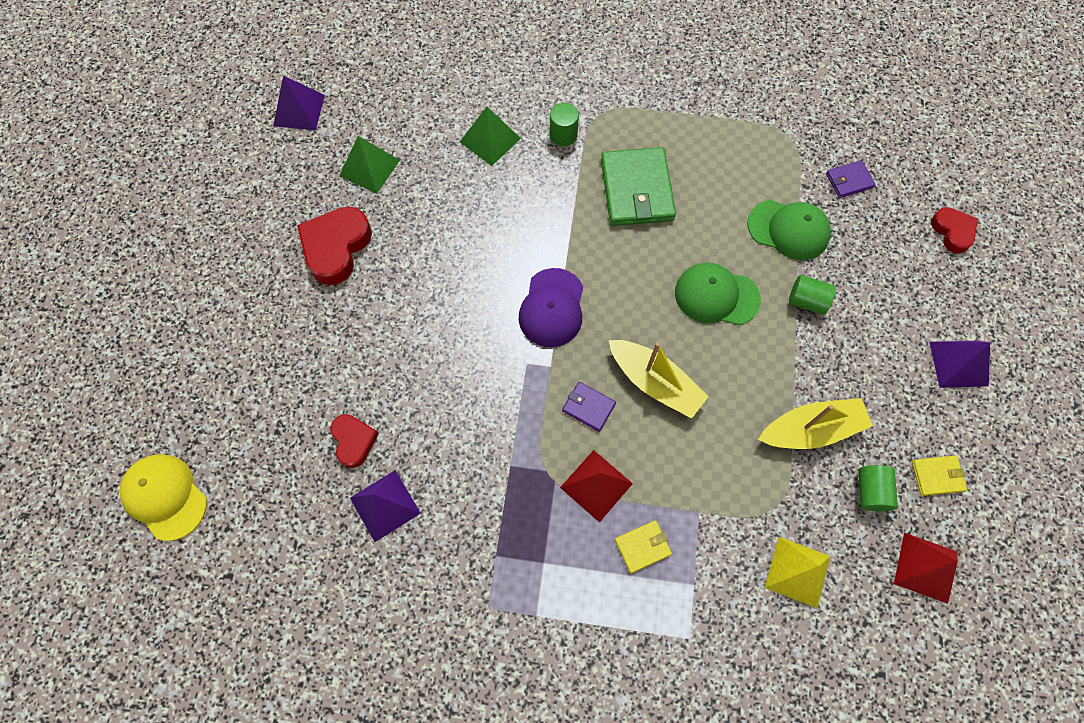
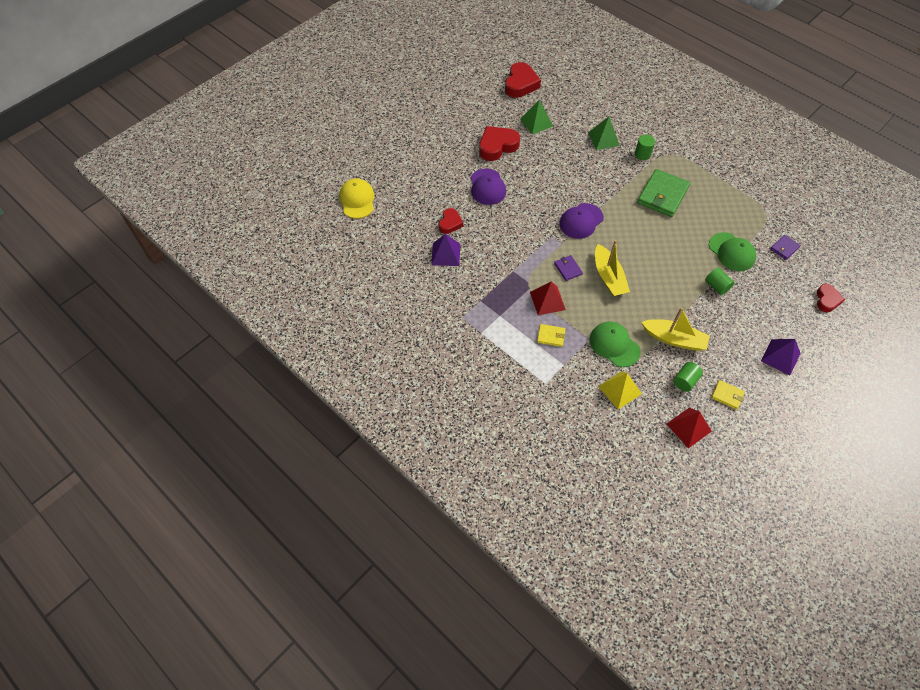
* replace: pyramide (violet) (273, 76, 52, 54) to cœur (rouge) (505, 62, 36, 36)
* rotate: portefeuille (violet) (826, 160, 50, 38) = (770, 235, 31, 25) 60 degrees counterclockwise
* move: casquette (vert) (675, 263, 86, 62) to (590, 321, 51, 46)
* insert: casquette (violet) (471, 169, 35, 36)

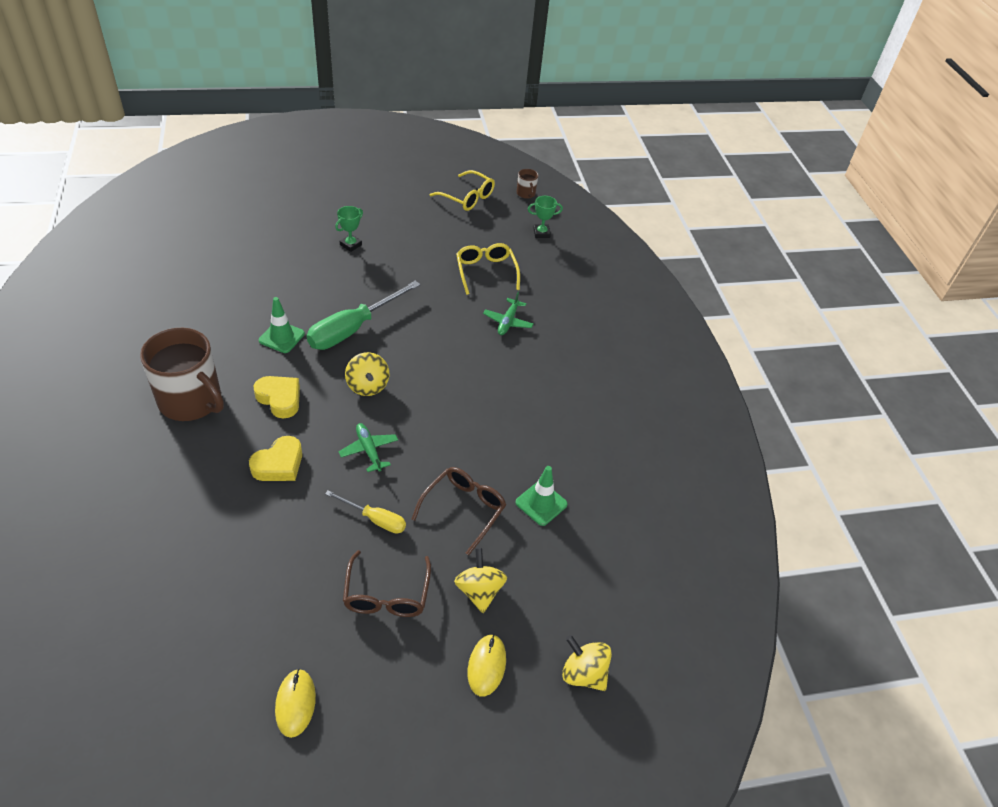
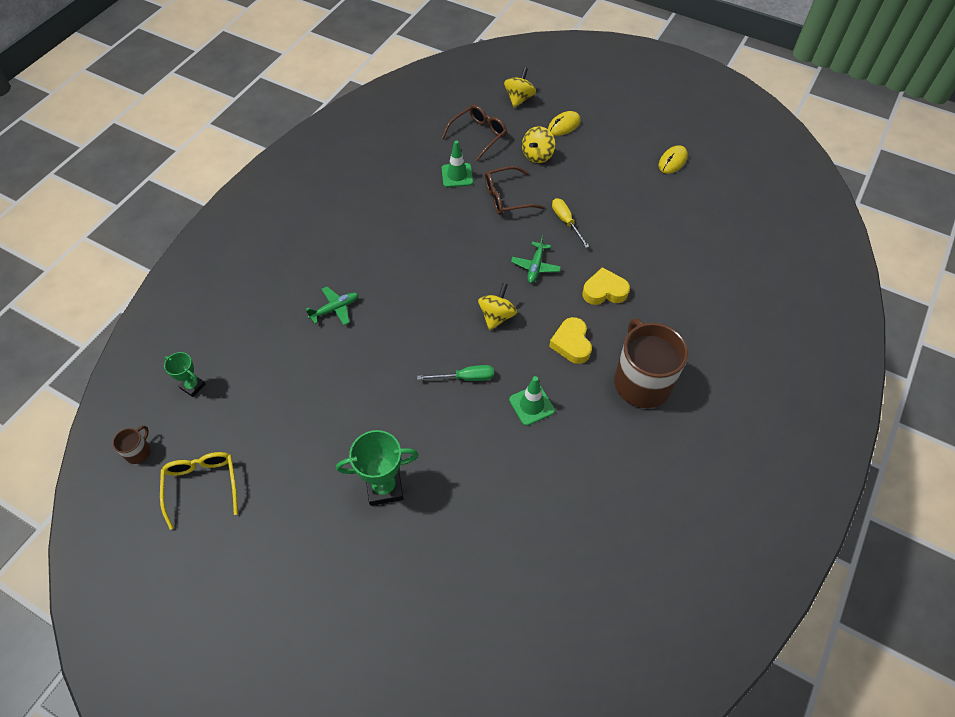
* resize: trophée (vert) (335, 206, 28, 46) = (336, 430, 82, 76) x1.71
* delete: lunettes (jaune) (456, 243, 64, 52)
* resize: tournevis (vert) (307, 280, 113, 70) = (417, 365, 77, 16) x0.54
* move: lunettes (marron) (343, 550, 88, 67) to (442, 105, 65, 56)
* rotate: toupie (jaune) (562, 635, 50, 56) = (504, 67, 32, 41) 150 degrees counterclockwise

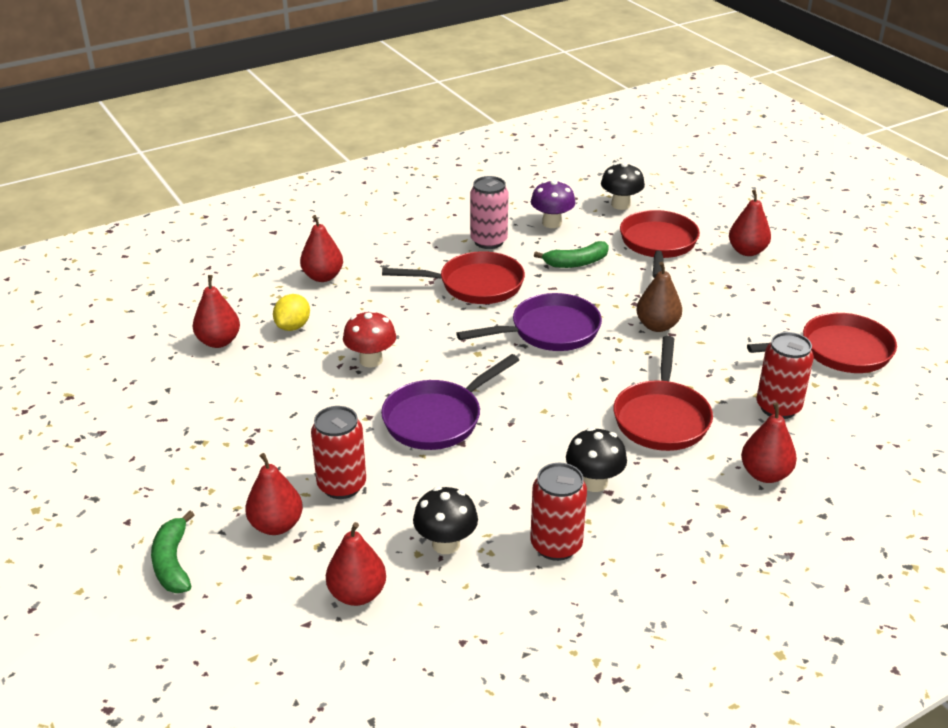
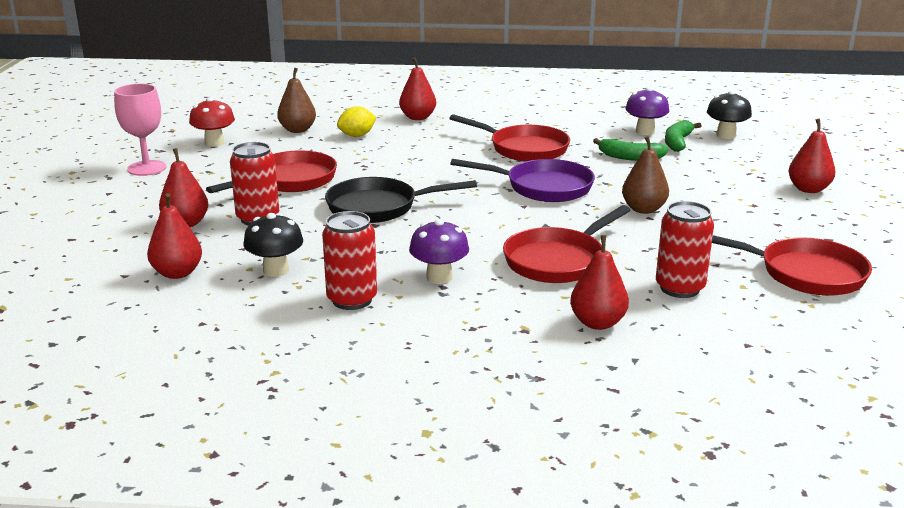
* delete: canette (rose) (470, 176, 38, 73)
* move: poêle (rouge) (620, 210, 80, 68) to (206, 150, 131, 43)
* recolor: poire (rouge) (193, 275, 47, 73) to poire (marron) (277, 68, 39, 65)
* move: champignon (rouge) (343, 310, 53, 58) to (189, 97, 46, 50)
* recolor: poêle (violet) (381, 354, 138, 96) to poêle (noir) (325, 177, 152, 46)
* recolor: champignon (noir) (566, 427, 61, 65) to champignon (violet) (409, 219, 60, 65)
* move: banane (vert) (151, 511, 43, 82) to (665, 120, 36, 32)
* insert: verre à pied (rose) (114, 84, 53, 92)

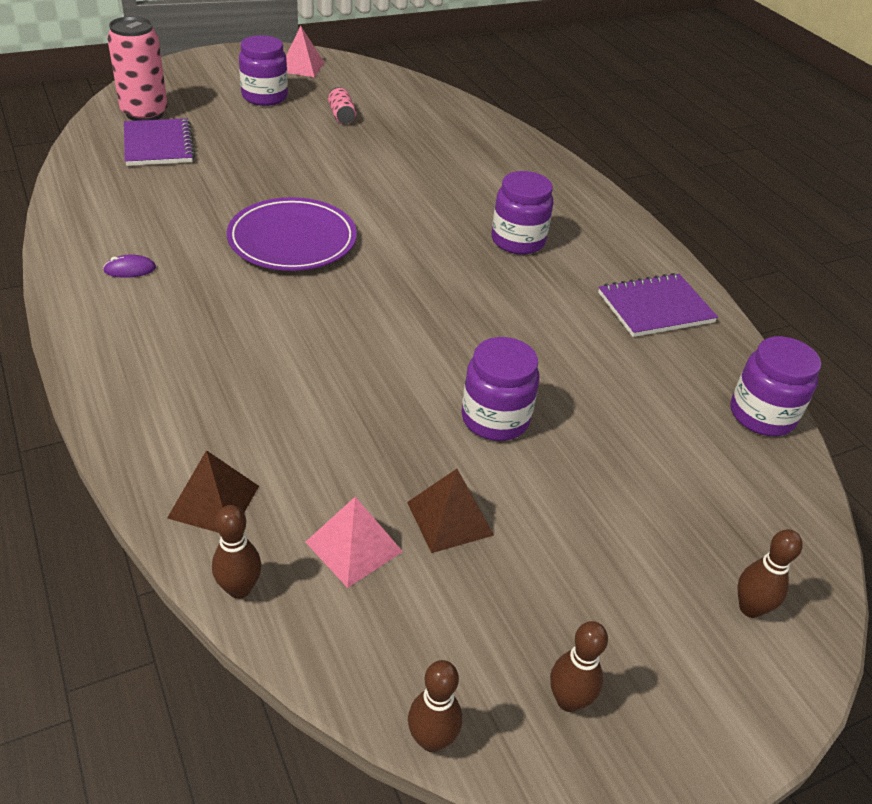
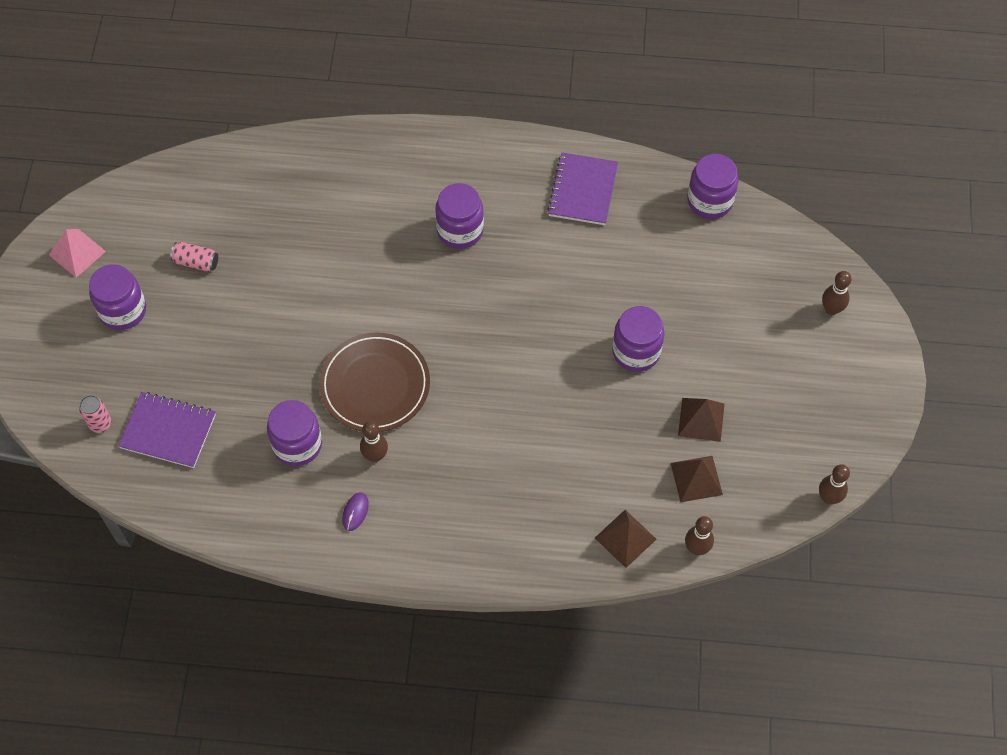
* resize: canette (rose) (107, 16, 61, 105) = (79, 395, 32, 38) x0.50
* recolor: assiette (violet) (226, 197, 131, 74) to assiette (marron) (319, 333, 111, 99)
* recolor: pyramide (rose) (306, 497, 97, 91) to pyramide (marron) (671, 456, 52, 46)
* move: quille (marron) (550, 621, 58, 91) to (360, 421, 28, 41)
* insert: bocal (violet) (267, 400, 55, 66)

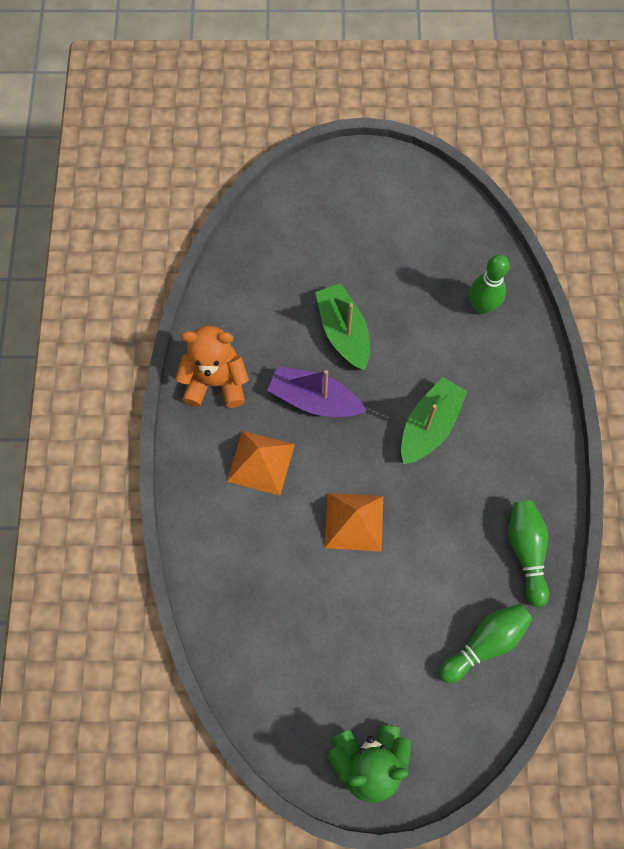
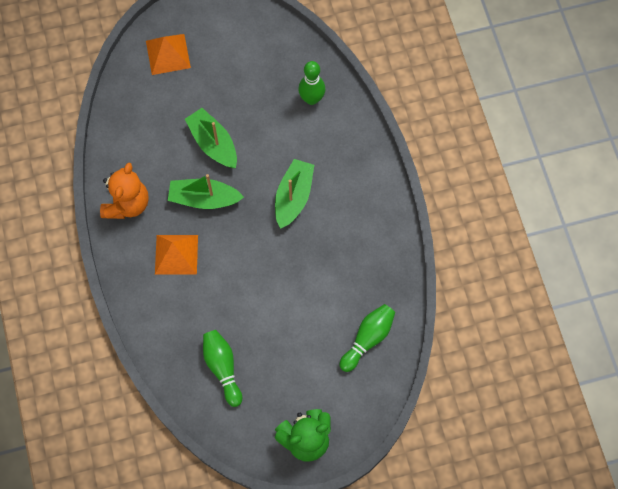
* rotate: ours en peluche (orange) (175, 326, 74, 82) = (100, 163, 49, 56) 120 degrees clockwise
* recolor: bateau (violet) (267, 366, 99, 51) to bateau (vert) (168, 174, 76, 35)
* move: pyramide (orange) (325, 493, 58, 59) to (146, 34, 45, 41)
* move: quille (vert) (508, 500, 41, 108) to (203, 330, 39, 77)

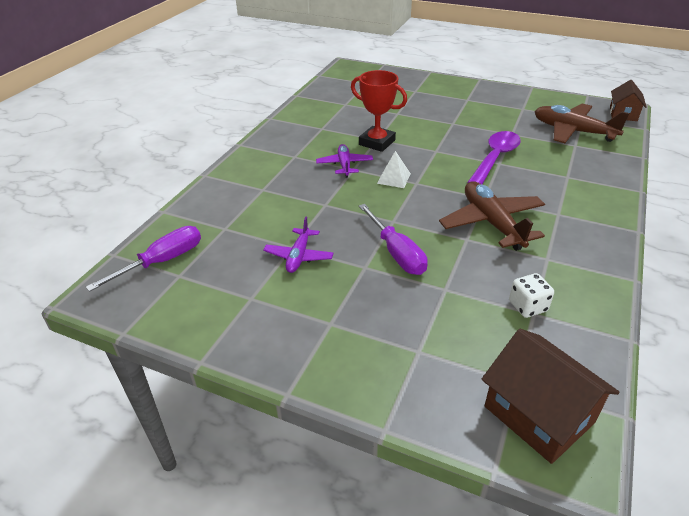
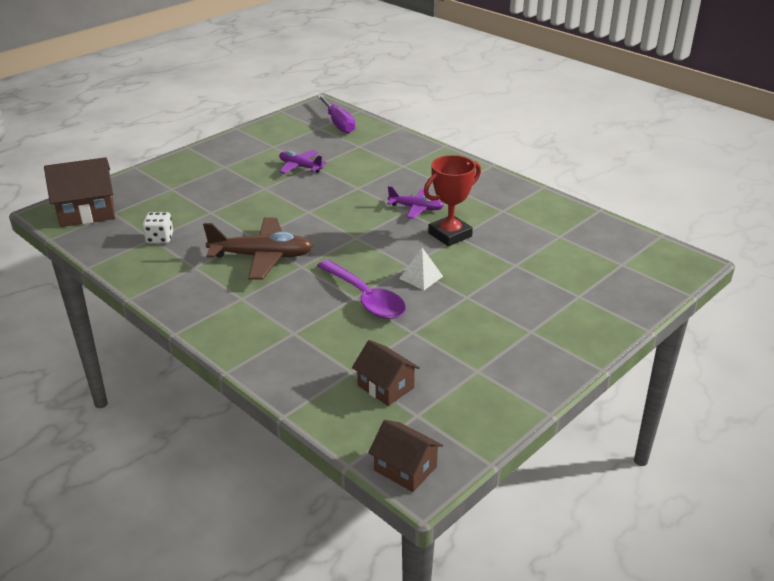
* replace: avion (marron) (534, 104, 96, 39) to maison (marron) (352, 340, 68, 66)
* move: pyramide (blanc) (377, 151, 34, 37) to (399, 248, 44, 42)
* delete: tournevis (violet) (359, 204, 69, 71)

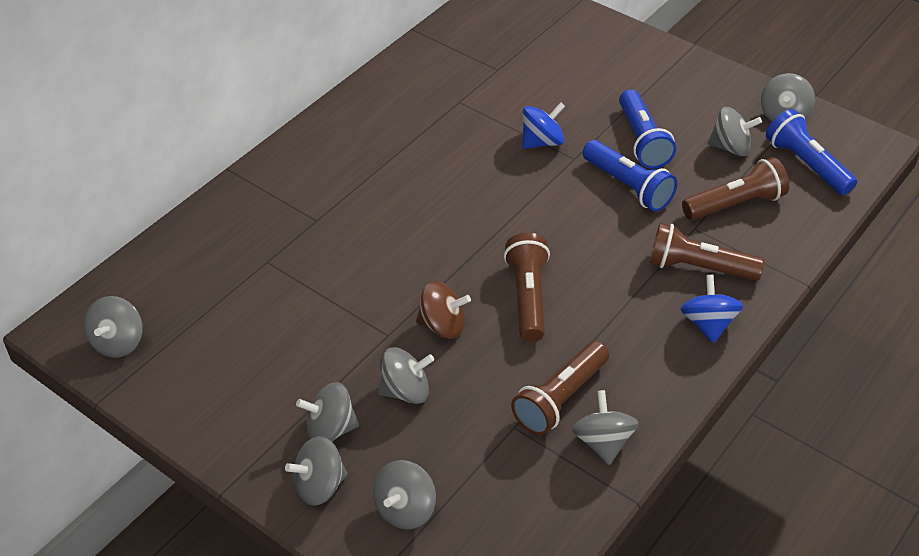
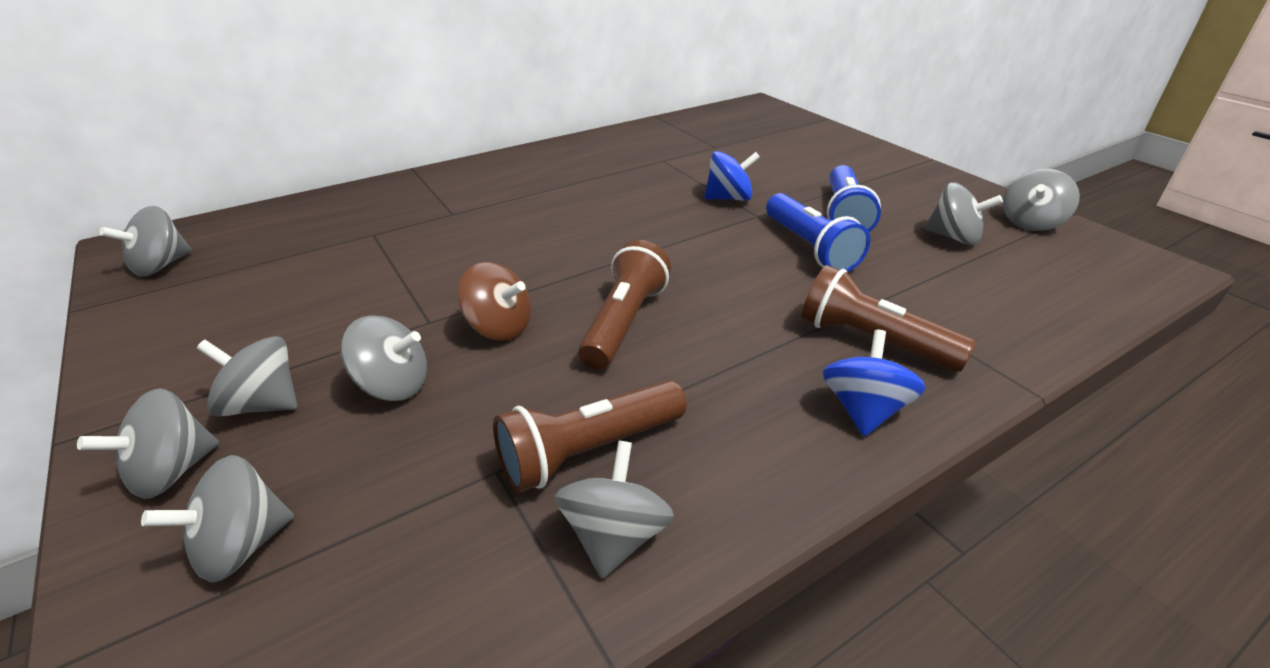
* delete: lampe de poche (bleu) (766, 109, 91, 86)
* delete: lampe de poche (marron) (682, 157, 107, 63)
* rotate: toupie (gris) (285, 436, 63, 70) = (77, 388, 142, 111) 45 degrees counterclockwise

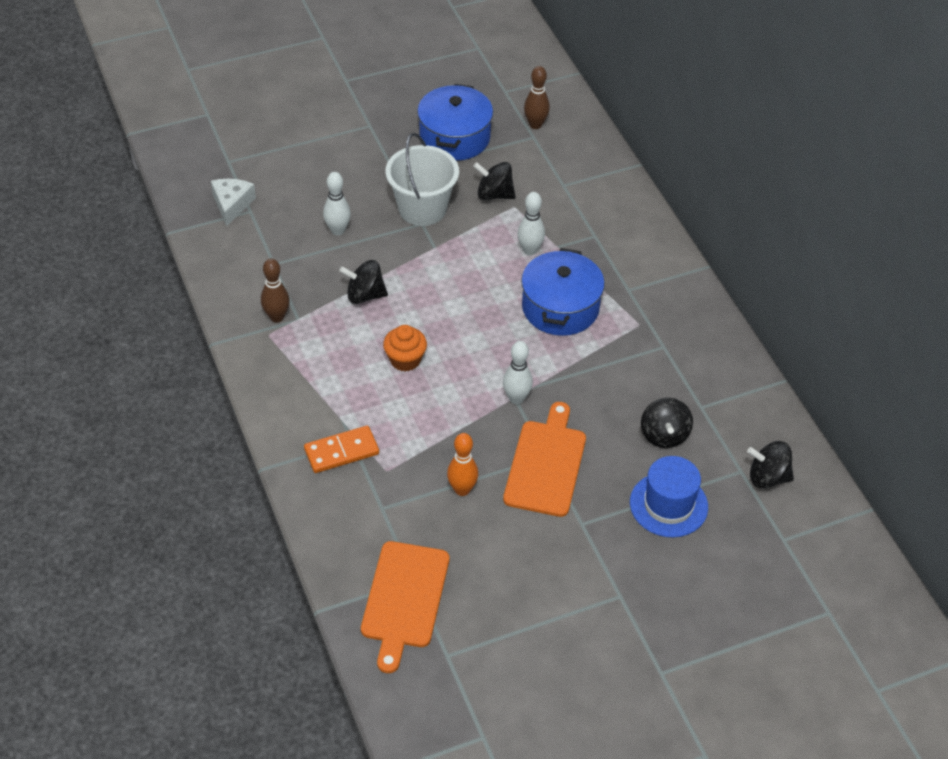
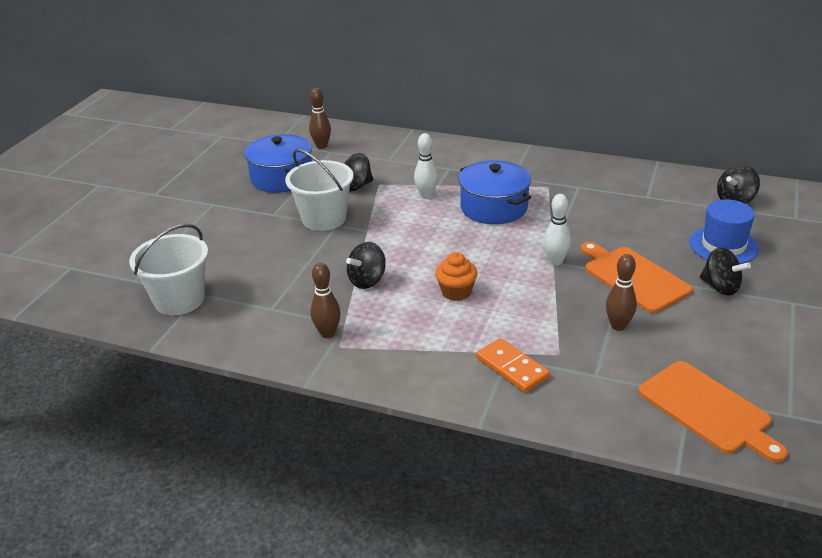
* delete: quille (blanc) (323, 172, 28, 64)
* replace: fromage (blanc) (211, 179, 45, 47) to seau (blanc) (129, 224, 79, 91)
* move: toupie (noir) (641, 398, 52, 50) to (700, 247, 51, 49)
* rotate: domino (orange) (304, 426, 75, 47) = (476, 338, 74, 55) 60 degrees counterclockwise
* recolor: quille (orange) (447, 433, 31, 63) to quille (marron) (606, 254, 31, 77)

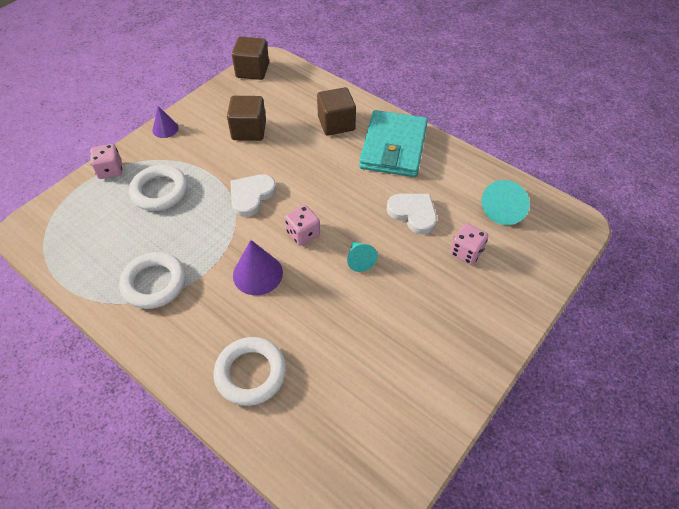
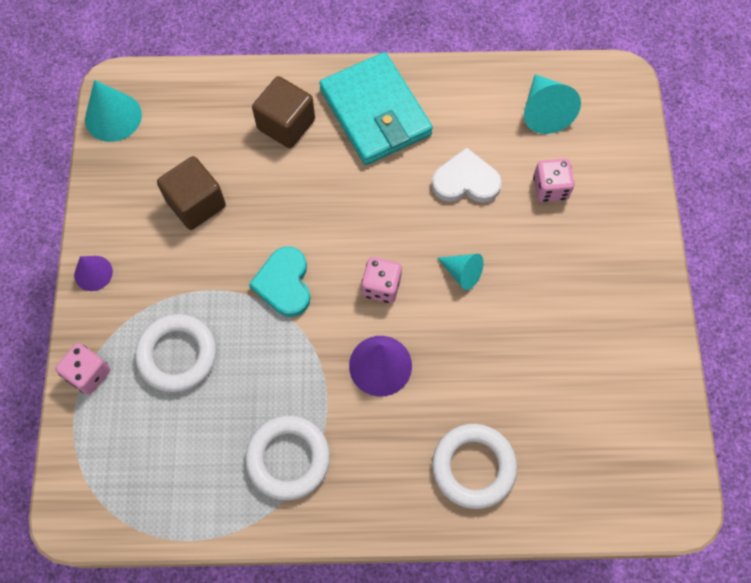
* replace: cube (marron) (232, 37, 37, 43) to cône (turquoise) (85, 80, 57, 62)
* recolor: cœur (blanc) (231, 174, 45, 43) to cœur (turquoise) (249, 246, 62, 71)

